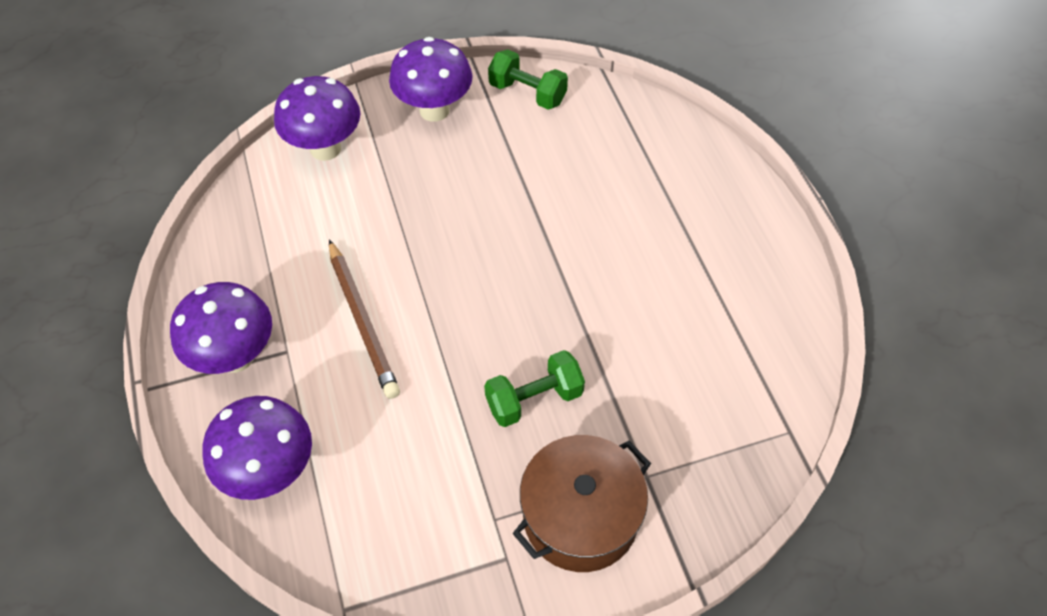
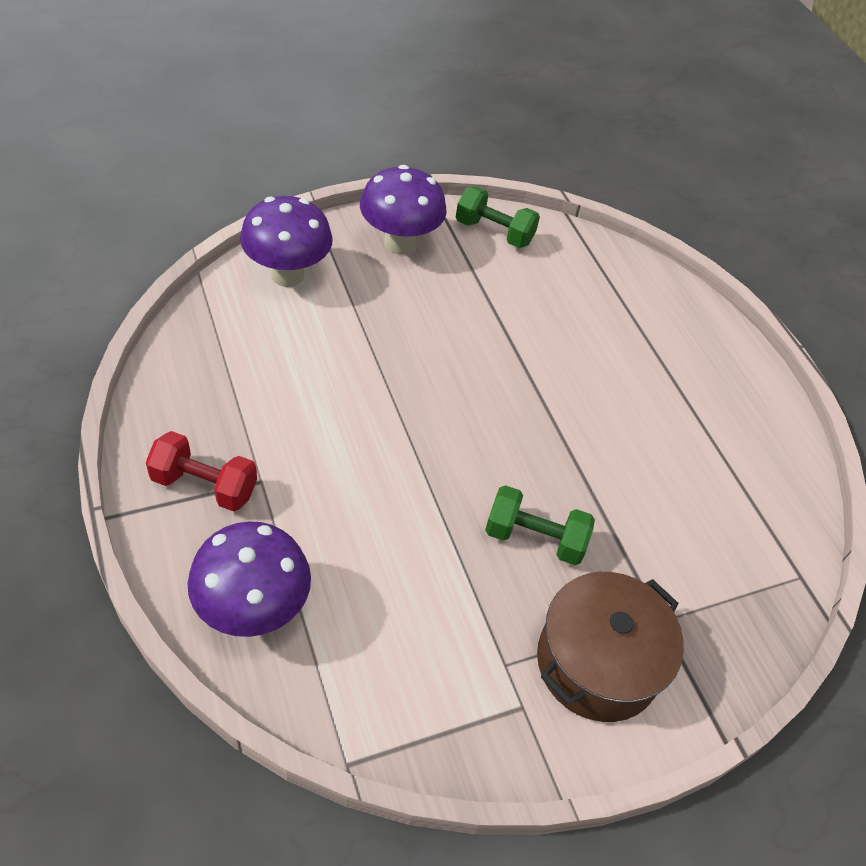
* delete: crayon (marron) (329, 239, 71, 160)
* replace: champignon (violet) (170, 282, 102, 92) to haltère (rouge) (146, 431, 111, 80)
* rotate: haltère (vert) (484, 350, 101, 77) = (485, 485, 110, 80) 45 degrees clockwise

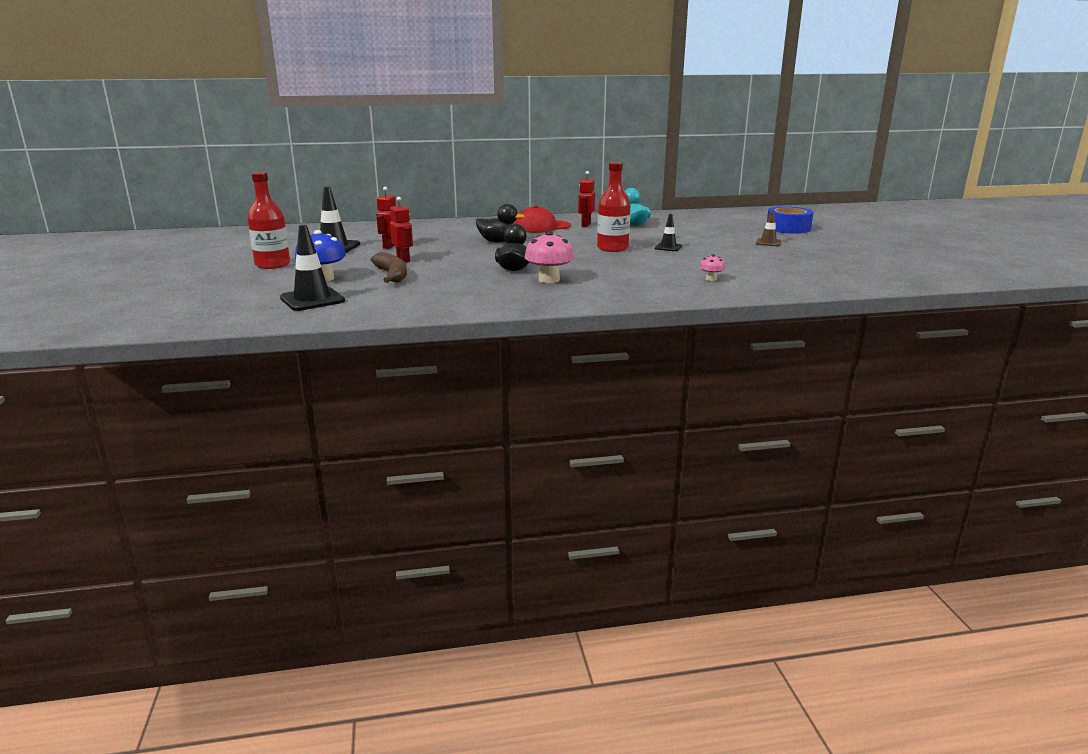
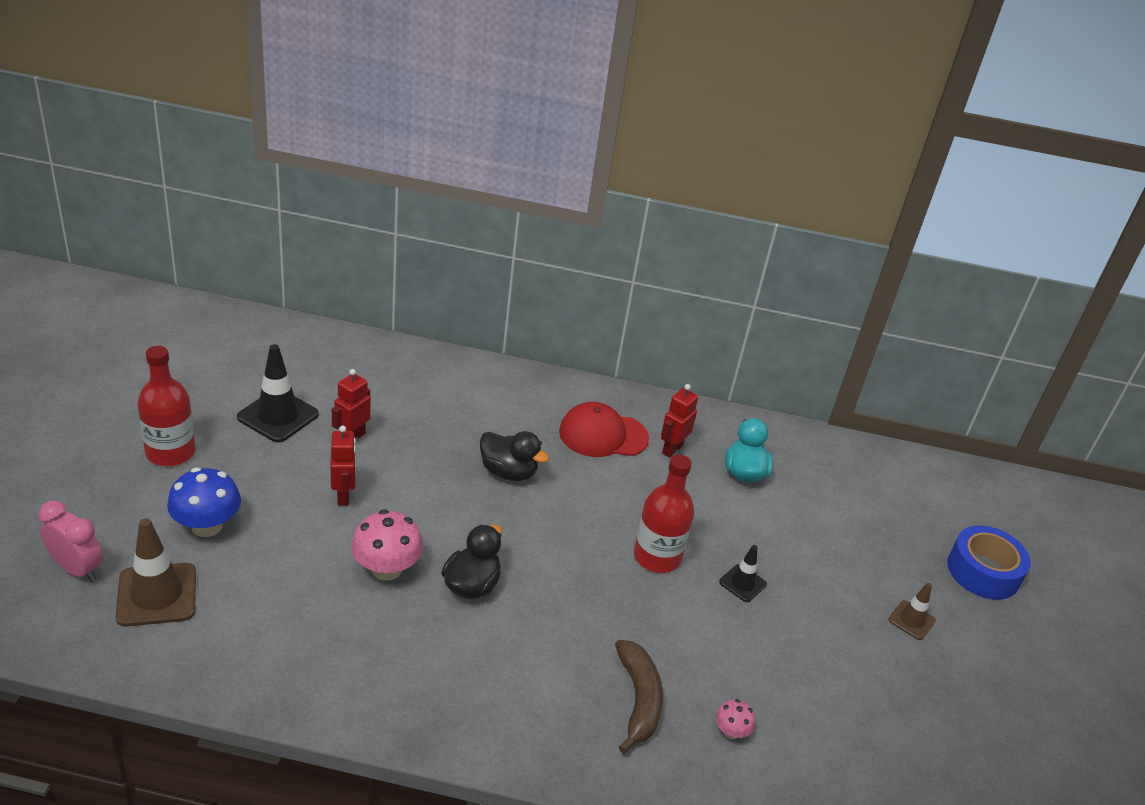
* recolor: cône de chantier (noir) (280, 225, 65, 86) to cône de chantier (marron) (116, 518, 80, 109)
* move: champignon (rose) (525, 231, 49, 52) to (351, 509, 72, 72)
* move: banane (marron) (371, 252, 36, 31) to (615, 640, 48, 114)
* insert: réveil (rose) (38, 500, 65, 82)

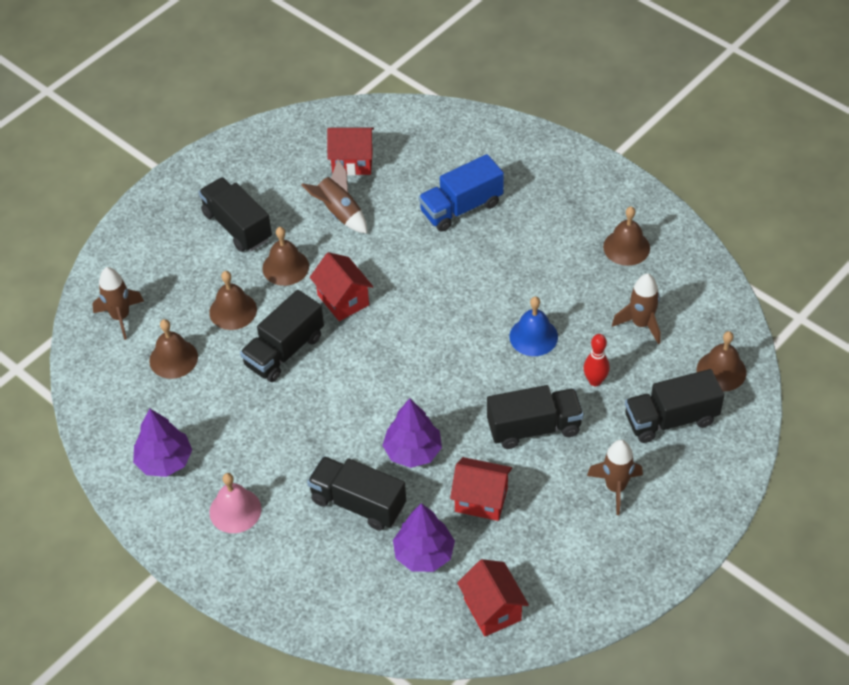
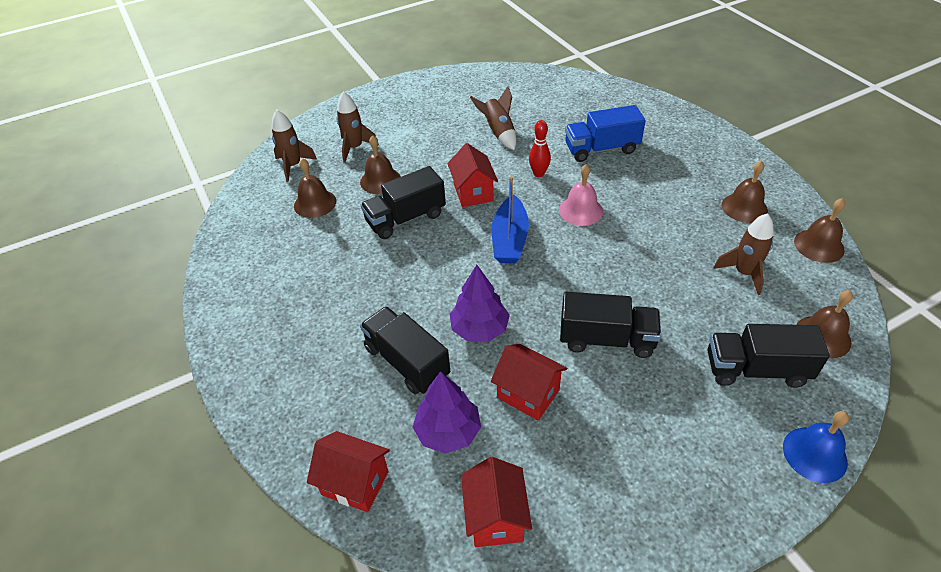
* move: maison (rouge) (327, 128, 47, 47) to (307, 431, 83, 81)
* delete: camion (noir) (199, 177, 73, 75)
* move: cloche (marron) (262, 227, 47, 59) to (794, 198, 51, 65)
* move: cloche (bleu) (509, 297, 49, 59) to (783, 411, 66, 72)
* move: quille (rouge) (583, 334, 27, 52) to (529, 120, 22, 57)
* delete: arbre (violet) (133, 408, 59, 69)
* move: fusée (marron) (587, 440, 56, 75) to (336, 91, 43, 72)
* move: cloche (rose) (209, 473, 53, 60) to (559, 164, 44, 62)
* insert: bateau (bleu) (492, 177, 37, 87)

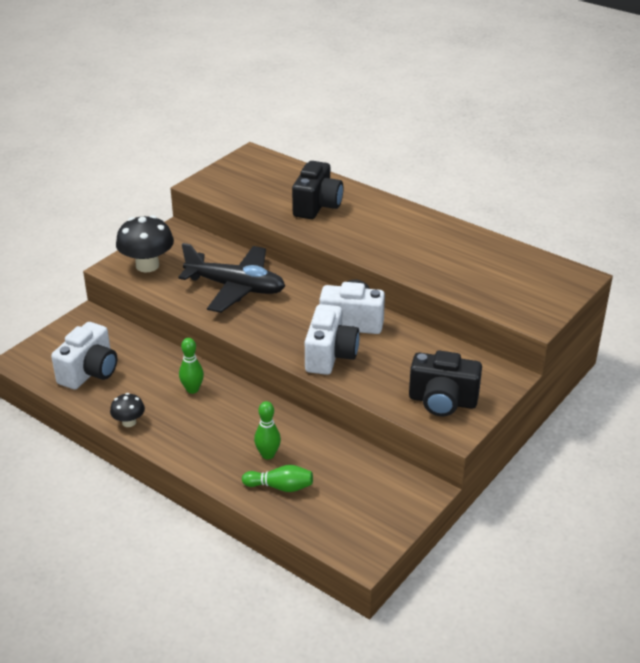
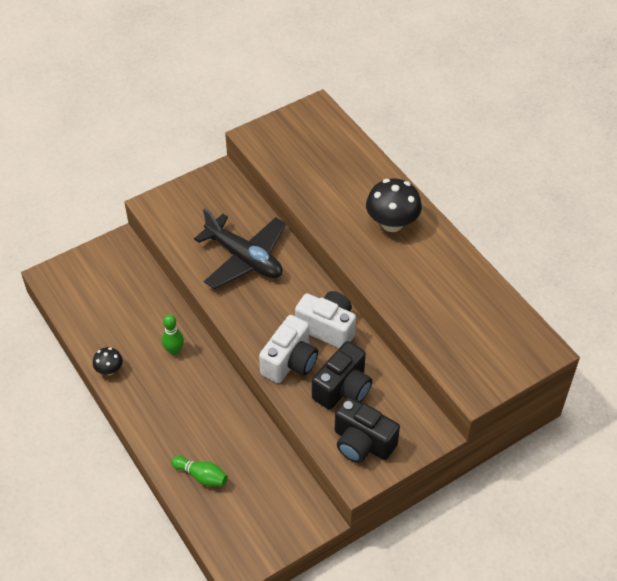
* move: appareil photo (noir) (292, 161, 51, 58) to (312, 341, 60, 69)
* move: champignon (noir) (116, 215, 58, 58) to (366, 179, 56, 53)
* delete: appareil photo (blanc) (51, 322, 66, 68)
* delete: quille (vert) (254, 401, 27, 59)

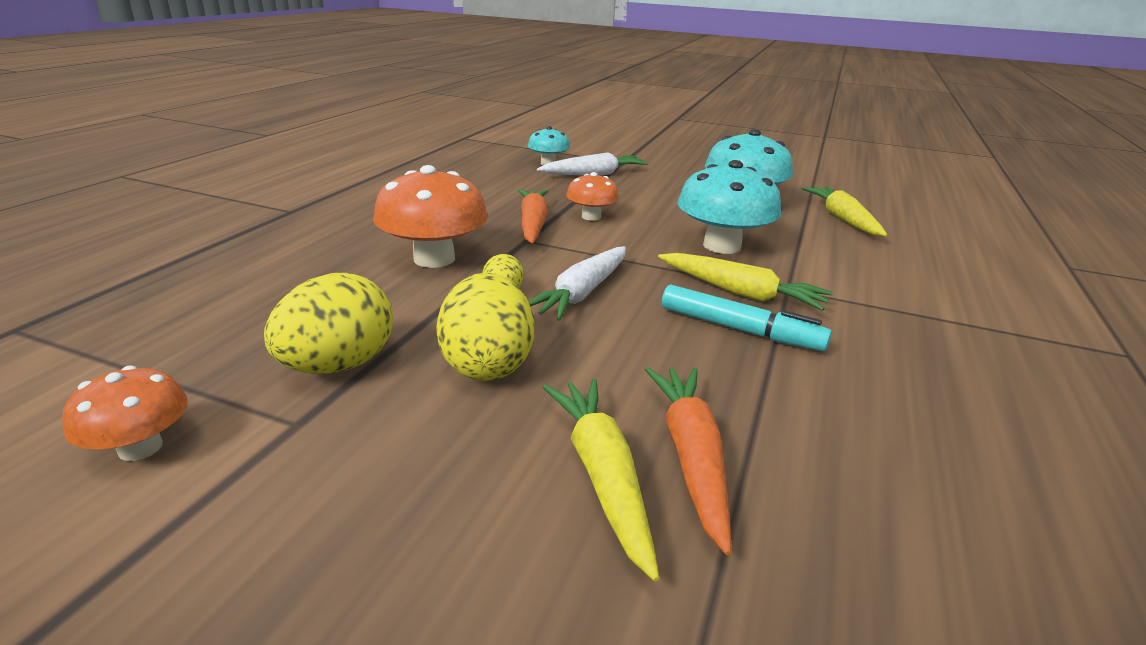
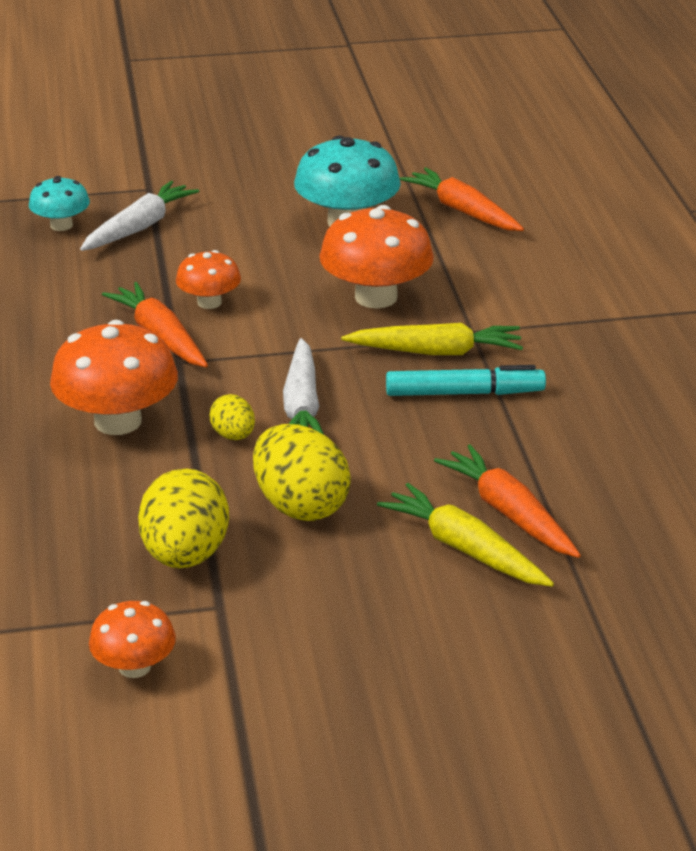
* recolor: champignon (turquoise) (677, 160, 104, 94) to champignon (orange) (319, 205, 115, 103)
* recolor: carotte (jaune) (801, 187, 86, 49) to carotte (orange) (400, 167, 124, 64)

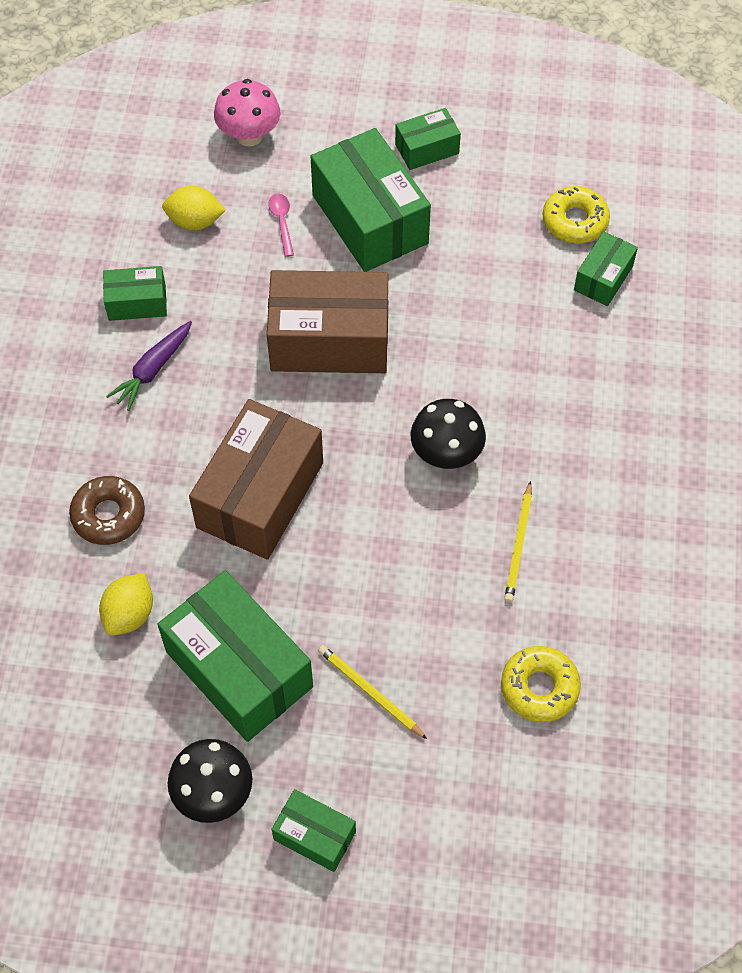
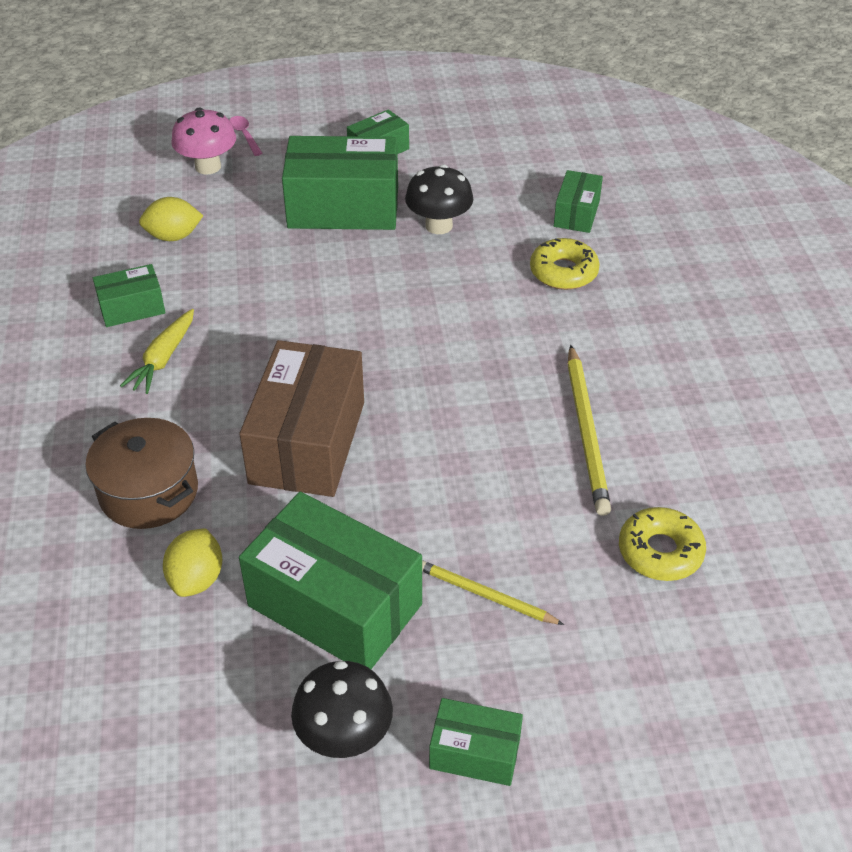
* rotate: boîte (vert) (311, 128, 120, 144) = (282, 136, 116, 94) 45 degrees counterclockwise
* move: beignet (jaune) (543, 186, 67, 57) to (530, 238, 70, 52)
* move: cuillère (rose) (268, 194, 26, 63) to (230, 116, 33, 40)
* delete: boîte (marron) (267, 270, 121, 103)
* recolor: carotte (violet) (106, 321, 86, 90) to carotte (jaune) (120, 309, 74, 85)
* move: champignon (noir) (411, 399, 75, 70) to (405, 164, 68, 70)
* replace: beignet (marron) (69, 476, 76, 69) to marmite (marron) (85, 418, 113, 111)
* resize: crayon (jaune) (504, 481, 28, 121) = (568, 345, 43, 171) x1.60

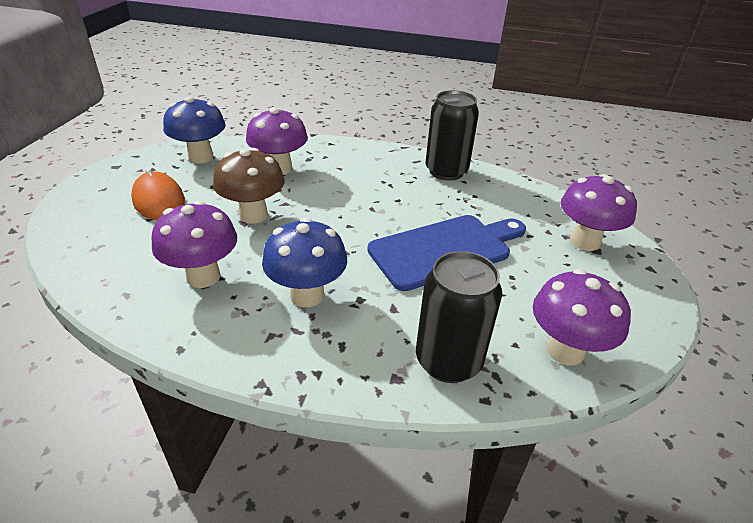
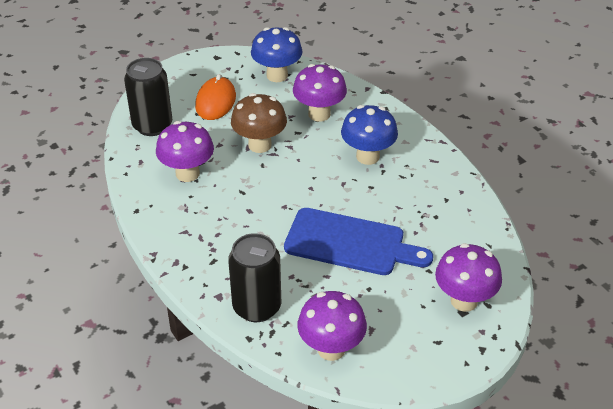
* move: canette (noir) (425, 90, 54, 91) to (124, 58, 48, 78)
* move: champignon (bleu) (262, 218, 85, 89) to (341, 105, 57, 60)

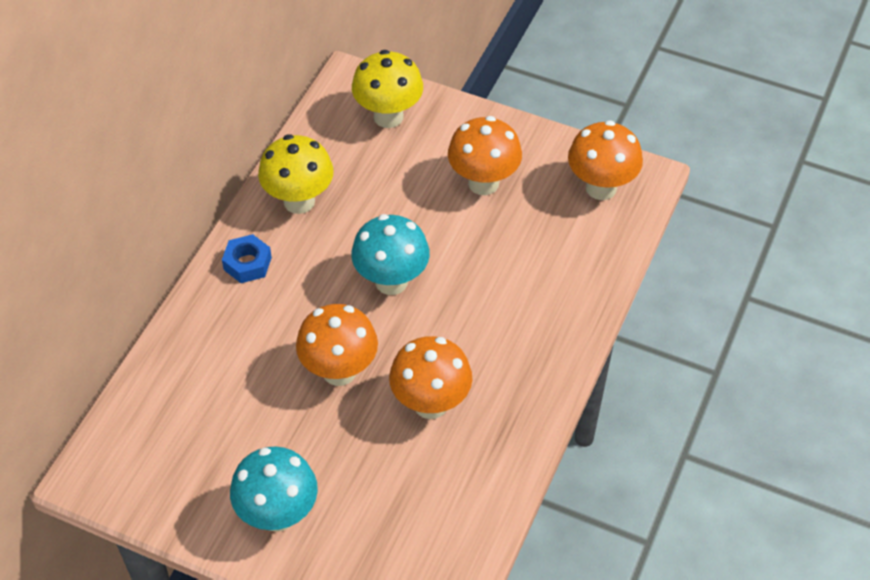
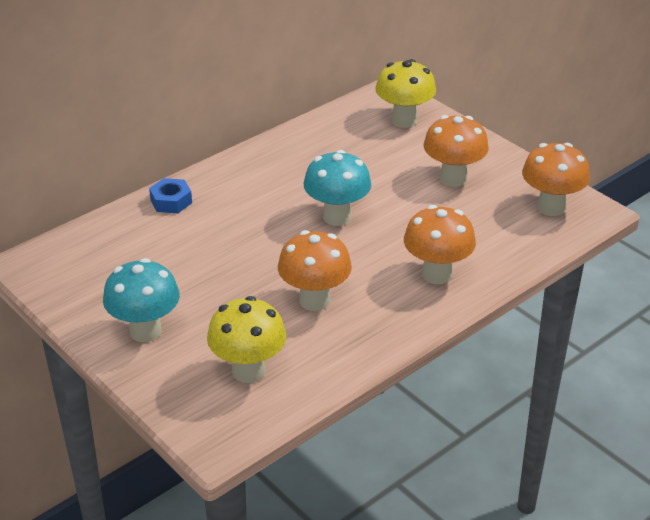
* move: champignon (jaune) (258, 134, 76, 80) to (207, 296, 79, 87)
* move: écrou (bleu) (222, 234, 50, 49) to (149, 178, 43, 35)
* move: champignon (orange) (296, 304, 82, 82) to (404, 205, 72, 79)

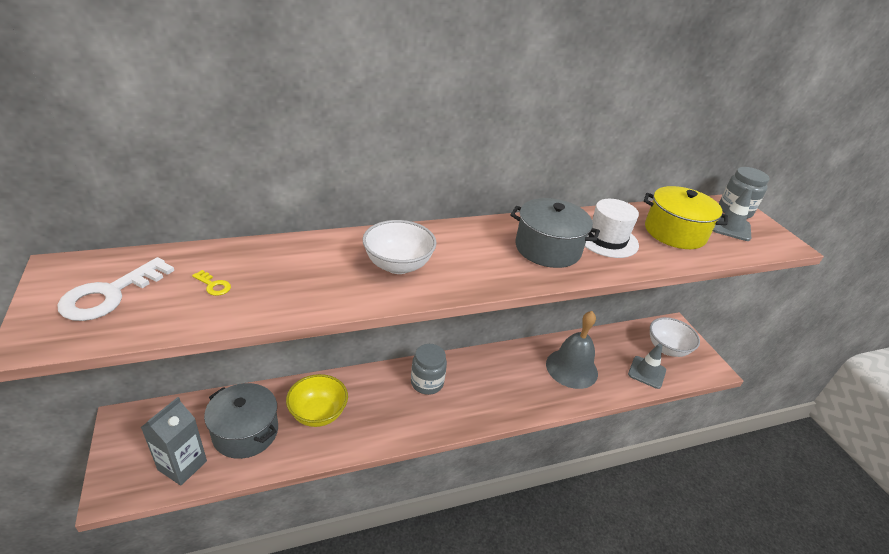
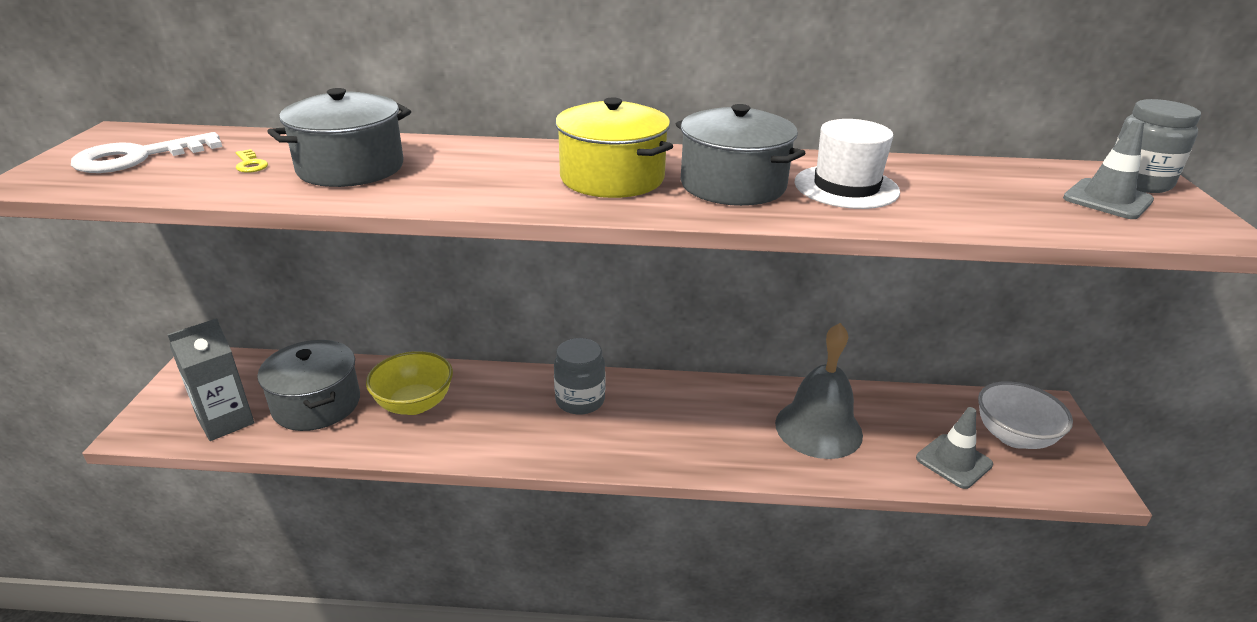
* move: marmite (jaune) (644, 186, 84, 63) to (555, 98, 118, 100)
* delete: bol (blanc) (363, 220, 74, 54)
* insert: marmite (gris) (267, 88, 144, 99)

